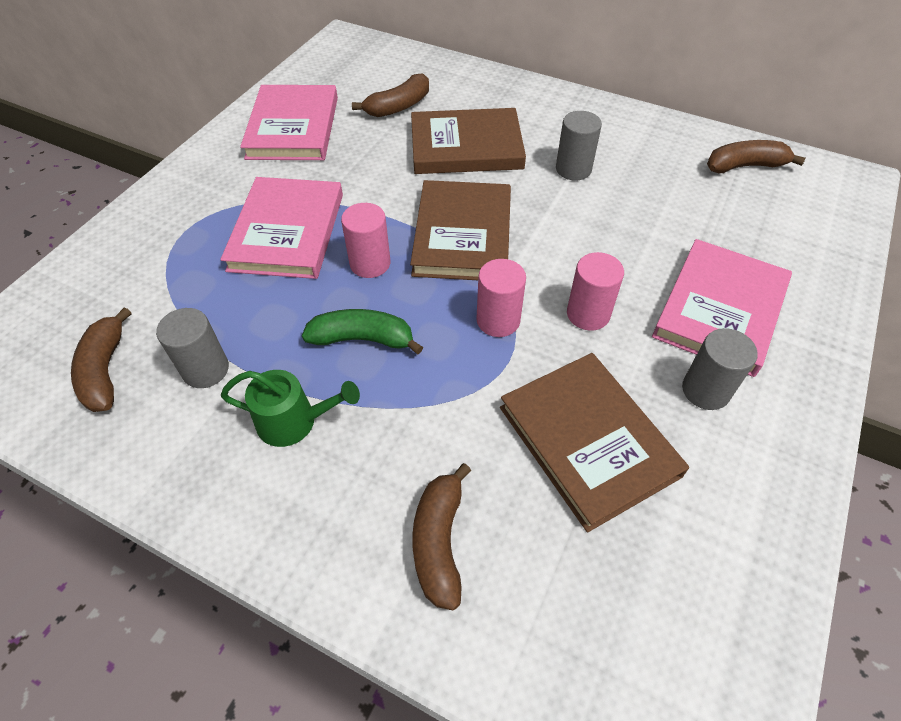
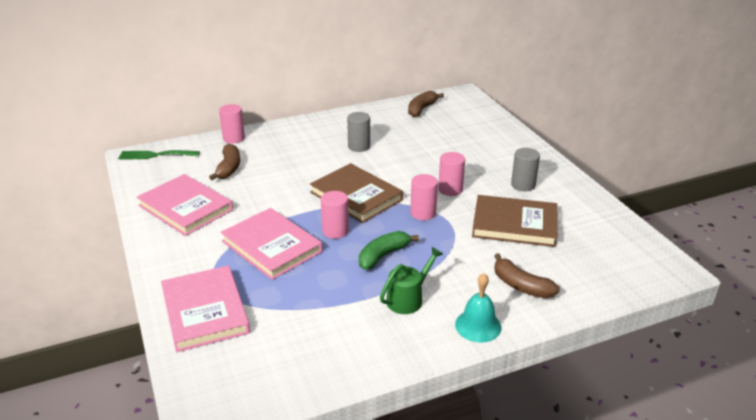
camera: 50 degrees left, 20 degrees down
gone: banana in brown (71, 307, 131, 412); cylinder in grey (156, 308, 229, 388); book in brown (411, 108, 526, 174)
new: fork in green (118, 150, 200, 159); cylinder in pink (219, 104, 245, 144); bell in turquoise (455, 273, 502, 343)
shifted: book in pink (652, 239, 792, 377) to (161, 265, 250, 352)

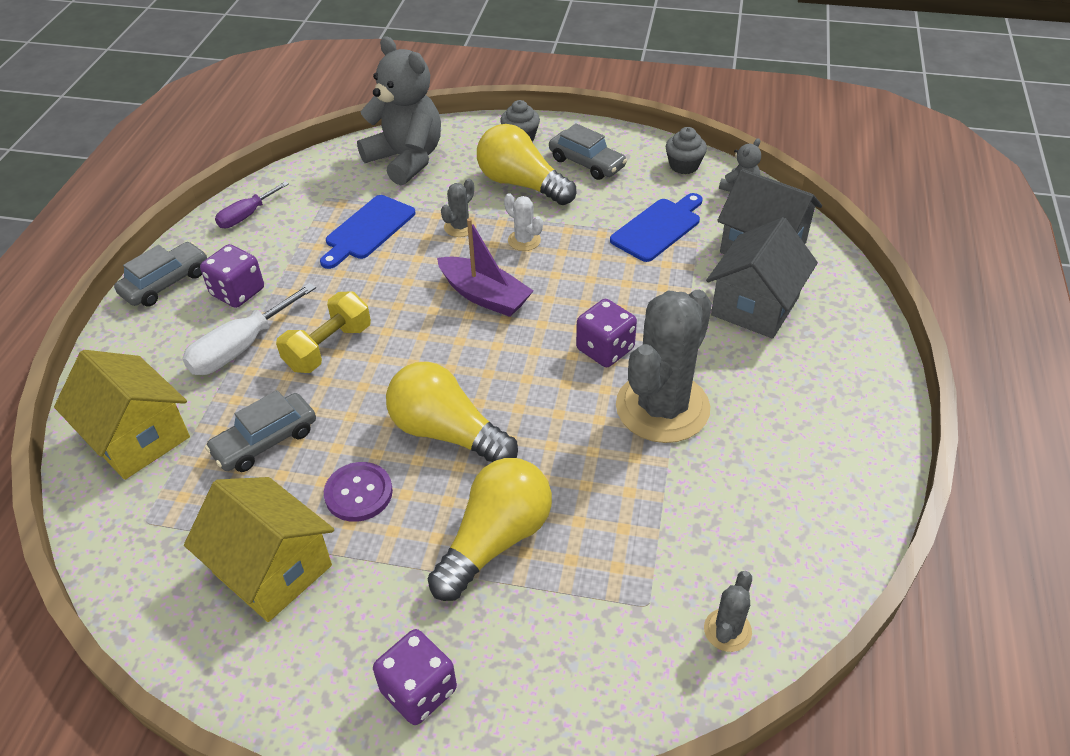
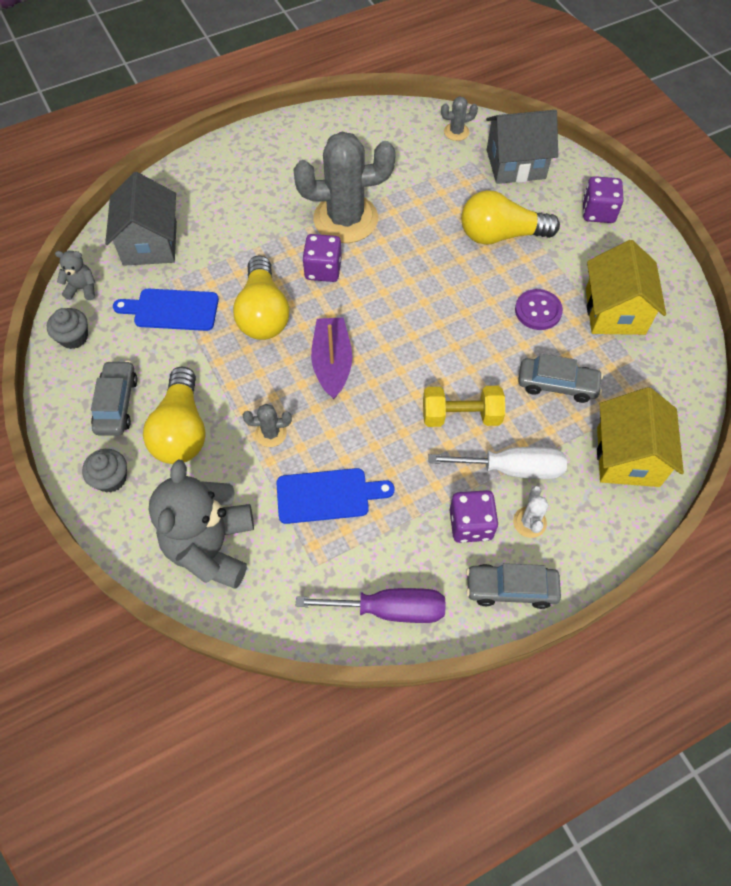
camera: 130 degrees left, 15 degrees up
shifted: light bulb in yellow (386, 362, 518, 462) to (233, 255, 289, 340); cactus in white (504, 193, 543, 251) to (513, 486, 549, 538); house in grey (706, 217, 818, 339) to (486, 110, 558, 184)
scaled: screwdriver in purple (215, 181, 289, 228) = (296, 588, 446, 623) x1.55

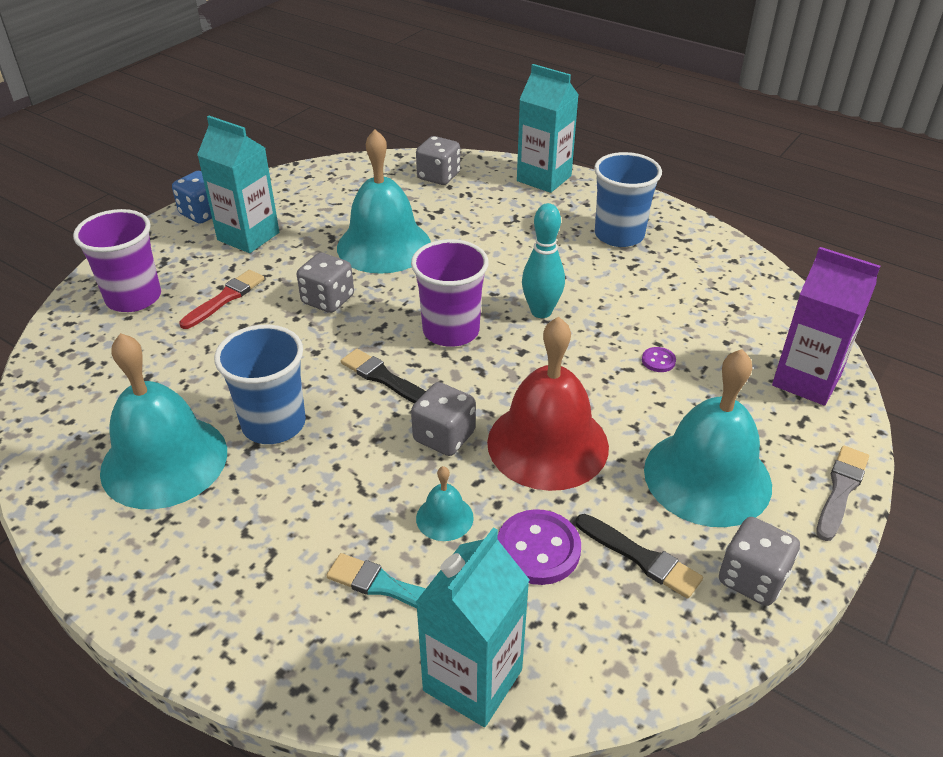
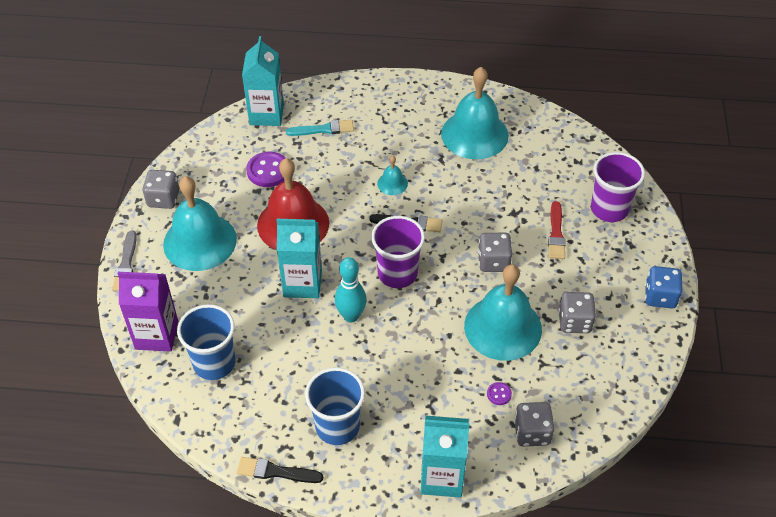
camera: 150 degrees right, 10 degrees up
shifted: carton in turquoise (197, 116, 279, 253) to (277, 219, 322, 298); cup in blue (214, 325, 306, 444) to (177, 304, 235, 380); dice in grey (411, 382, 476, 456) to (559, 292, 596, 333); bell in turquoise (416, 466, 474, 541) to (377, 156, 408, 195); brush in black (576, 514, 703, 599) to (237, 457, 323, 483); button in purple (642, 347, 676, 372) to (487, 382, 512, 405)

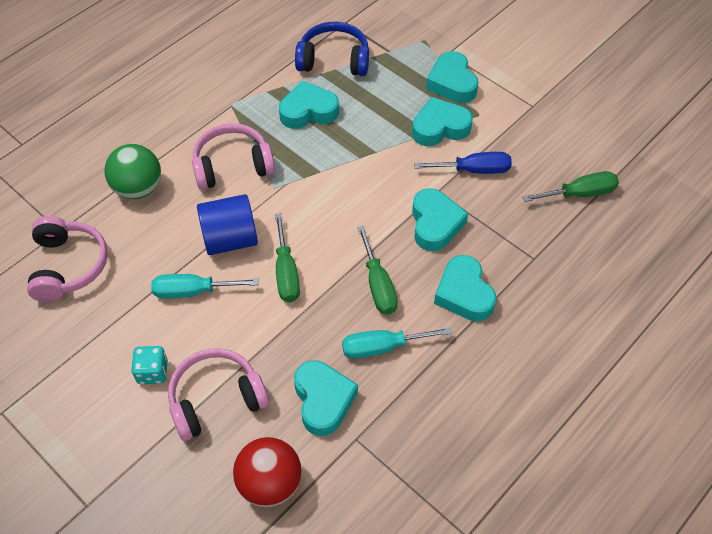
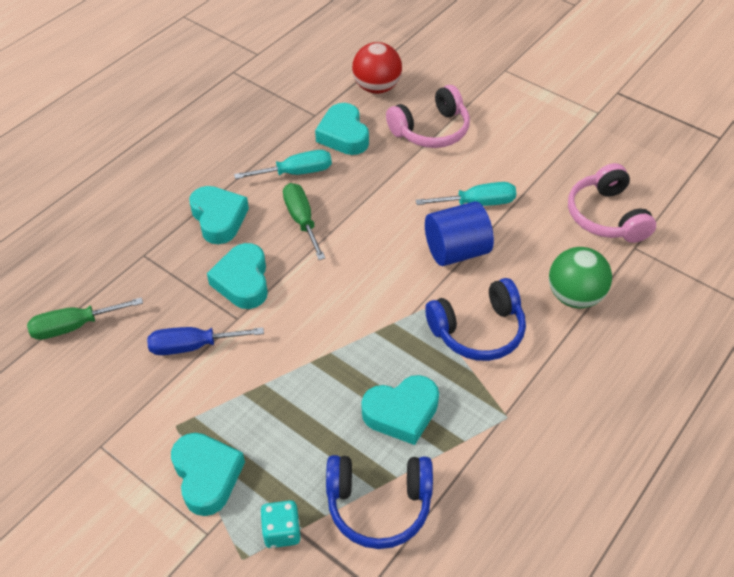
camera: 175 degrees right, 5 degrees down
gone: screwdriver in green (275, 213, 300, 302); heart in turquoise (412, 97, 473, 146)
shifted: dice in turquoise (131, 346, 168, 384) to (260, 500, 301, 548)
repainted: headphones in pink (192, 123, 275, 190) to headphones in blue (425, 278, 526, 361)

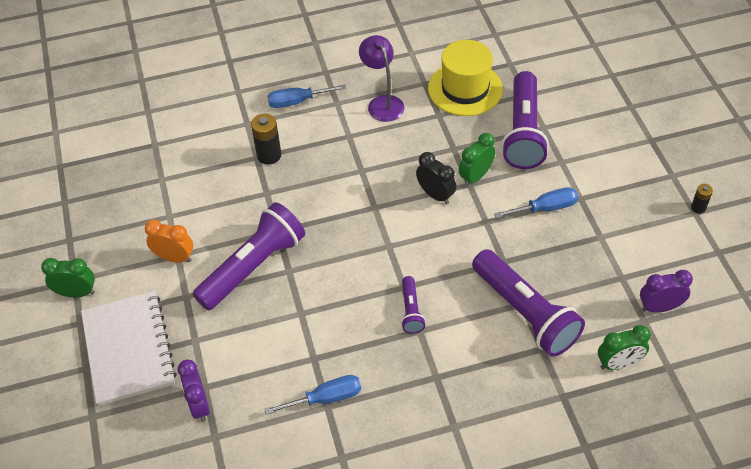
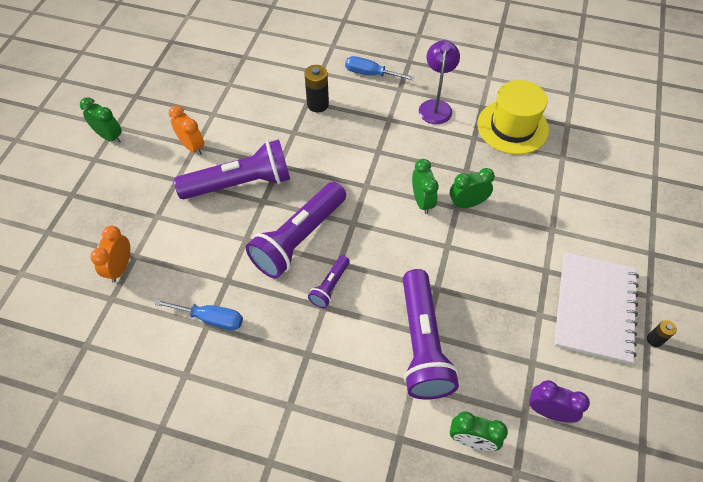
camera: 30 degrees right, 5 degrees up
gone: screwdriver in blue (494, 187, 578, 218)
shifted: notebook in white (81, 291, 177, 406) to (554, 252, 639, 364); flashlight in purple (501, 71, 549, 169) to (246, 182, 346, 279)
repainted: clock in purple (177, 360, 210, 422) to clock in orange (90, 225, 130, 282); clock in black (416, 152, 456, 204) to clock in green (412, 159, 439, 214)

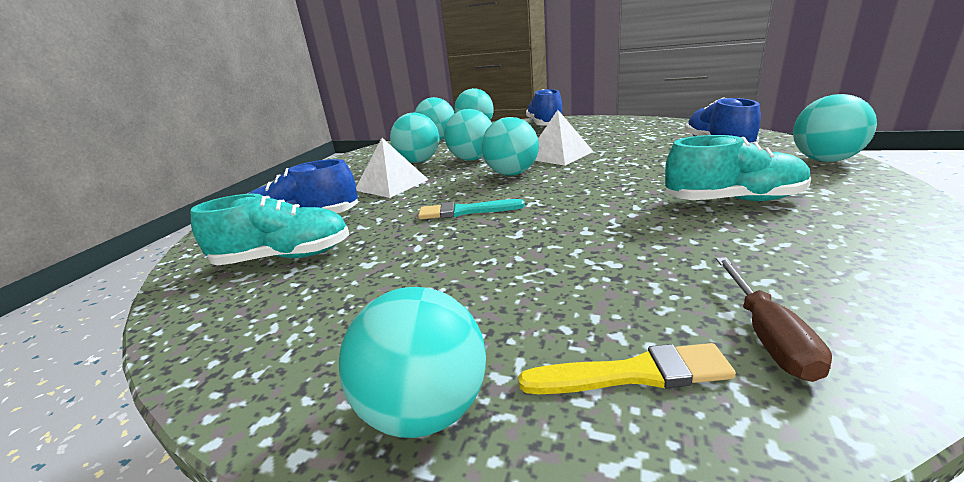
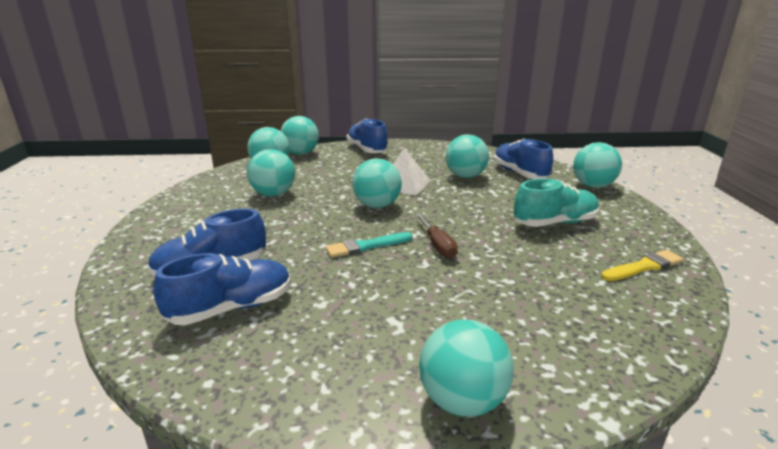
camera: 25 degrees left, 0 degrees up
gone: pyramid in white (356, 138, 429, 198)
shifted: ball in turquoise (444, 109, 492, 161) to (446, 134, 489, 178); brush in yellow (518, 343, 736, 394) to (601, 250, 683, 281); screwdriver in brown (716, 257, 832, 382) to (415, 213, 458, 259)
repainted: shoe in turquoise (190, 194, 350, 265) to shoe in blue (153, 253, 291, 325)

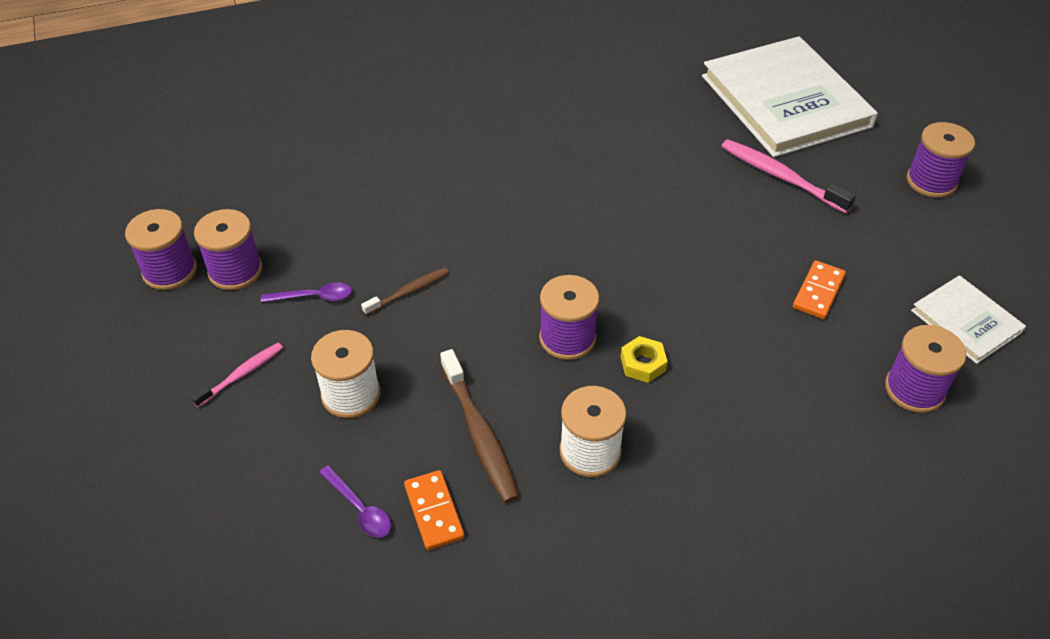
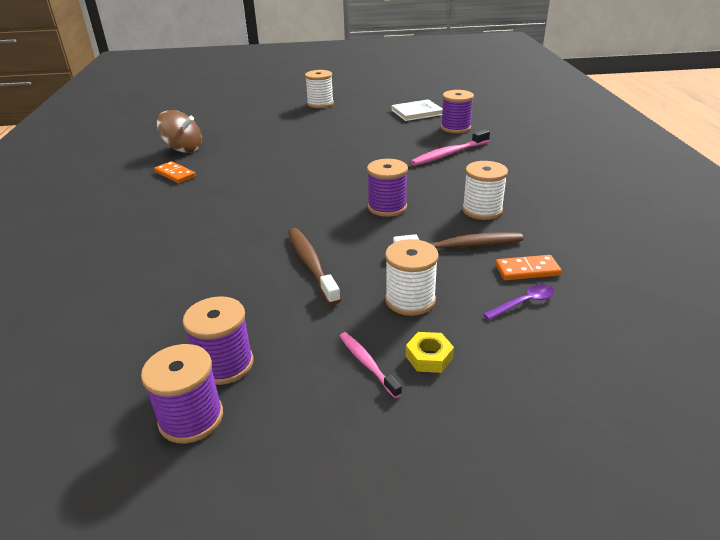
camera: 75 degrees left, 15 degrees down
gone: spoon in purple (261, 282, 352, 303); book in white (702, 36, 878, 157)
new: spinning top in brown (157, 110, 202, 153)
shifted: nut in yellow (621, 336, 668, 383) to (406, 332, 454, 373); toothbrush in pink (721, 139, 856, 213) to (410, 130, 490, 166); domino in orange (793, 260, 846, 319) to (154, 161, 196, 183)
repainted: spool in purple (907, 122, 975, 198) to spool in white (305, 70, 334, 108)
scaled: toothbrush in brown (361, 268, 449, 315) = (288, 228, 341, 305) x1.67

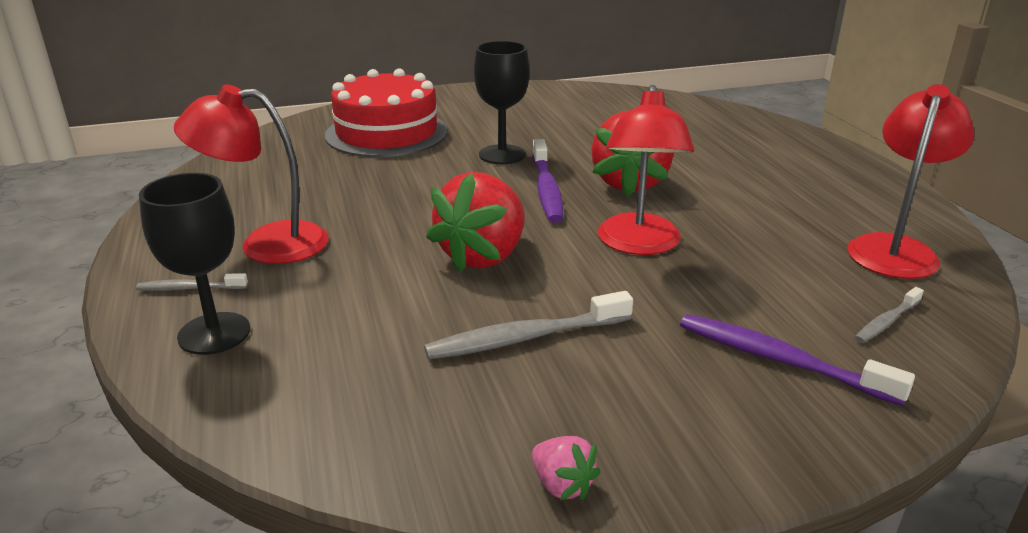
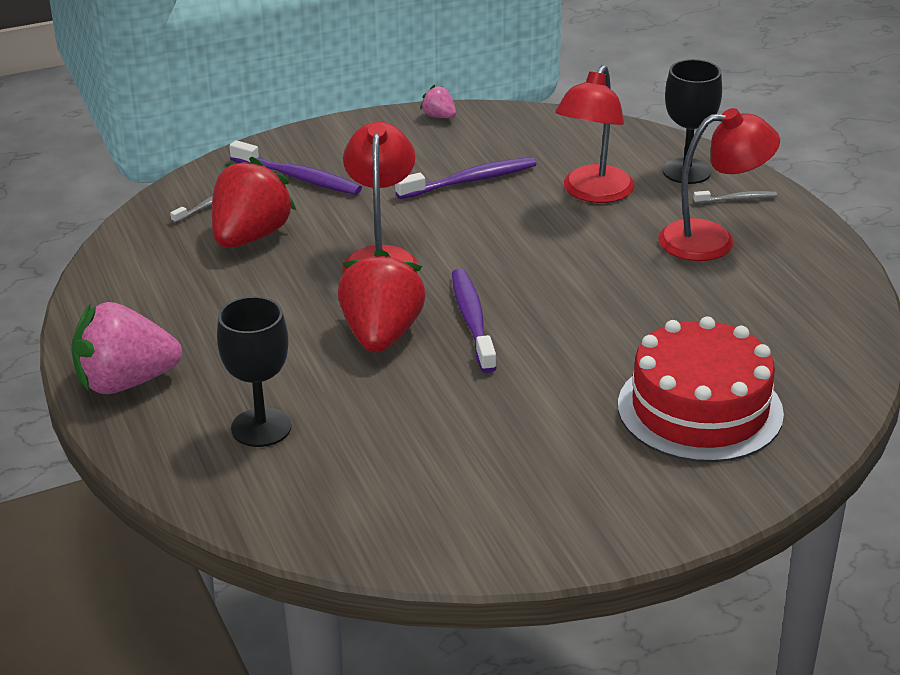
camera: 175 degrees right, 5 degrees up
new: strawberry in pink (71, 302, 182, 394)
shifted: strawberry in red (426, 172, 525, 272) to (212, 156, 296, 248); goblet in black (474, 41, 530, 164) to (217, 296, 292, 447); lamp in red (847, 84, 974, 279) to (555, 65, 635, 203)
repainted: toothbrush in grey (424, 291, 633, 360) to toothbrush in purple (395, 157, 536, 199)

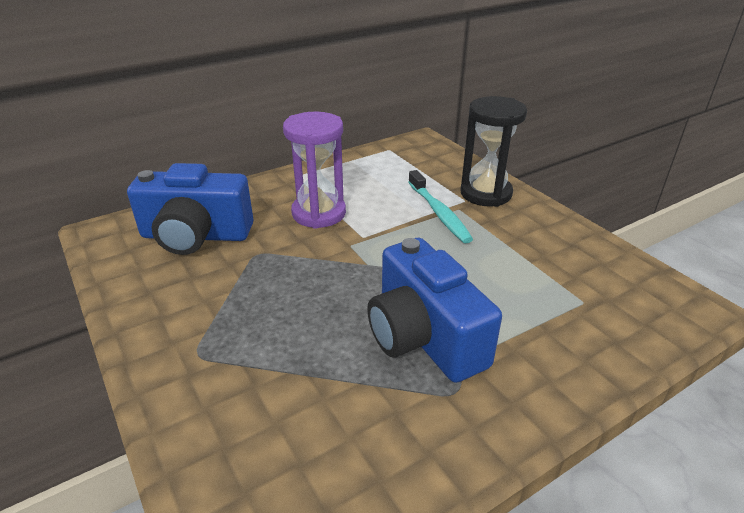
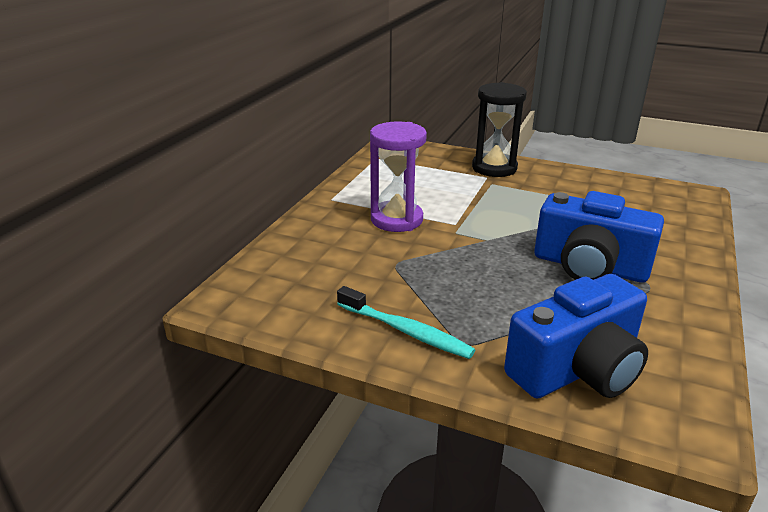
camera: 35 degrees left, 5 degrees down
shifted: camera in blue (127, 163, 253, 255) to (504, 274, 648, 398); toothbrush in turquoise (408, 170, 473, 243) to (337, 286, 475, 359)

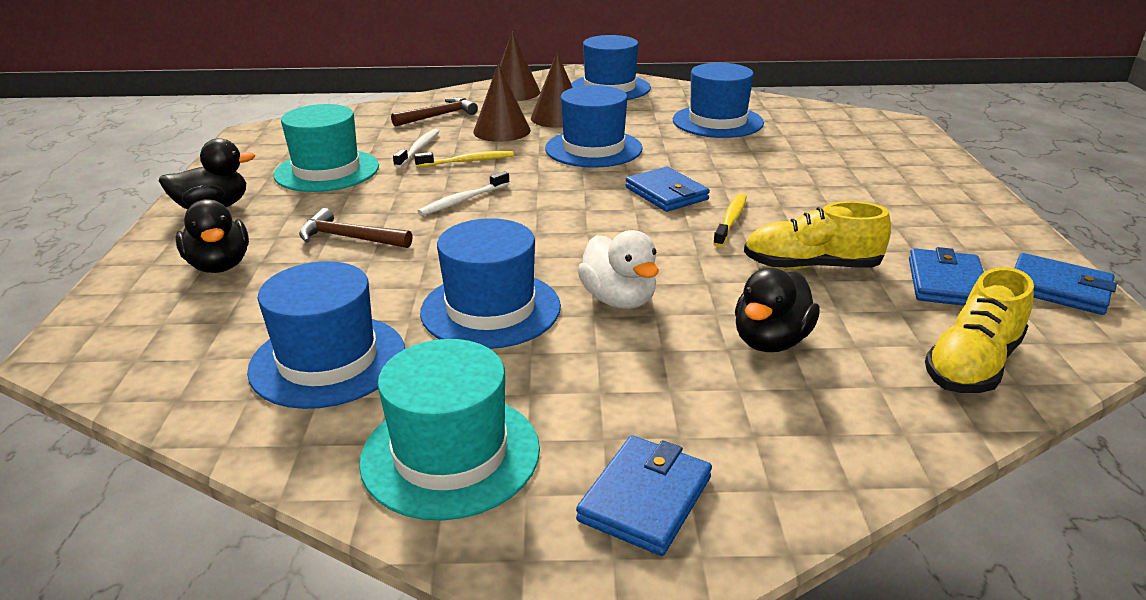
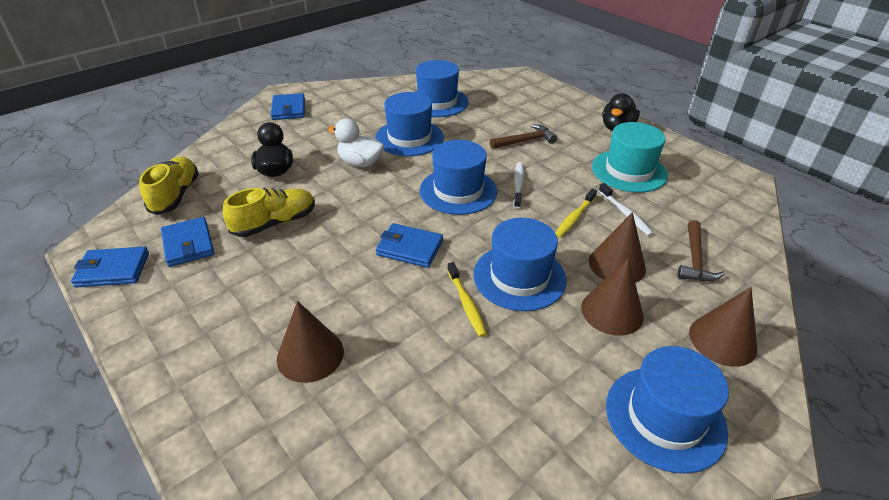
camera: 140 degrees right, 10 degrees up
gone: duck in black (176, 199, 249, 273); hat in turquoise (359, 339, 540, 521)
new: cone in brown (277, 301, 344, 383)
shifted: hat in blue (673, 63, 764, 138) to (420, 140, 497, 215); toothbrush in yellow (713, 193, 747, 247) to (447, 262, 487, 337)

